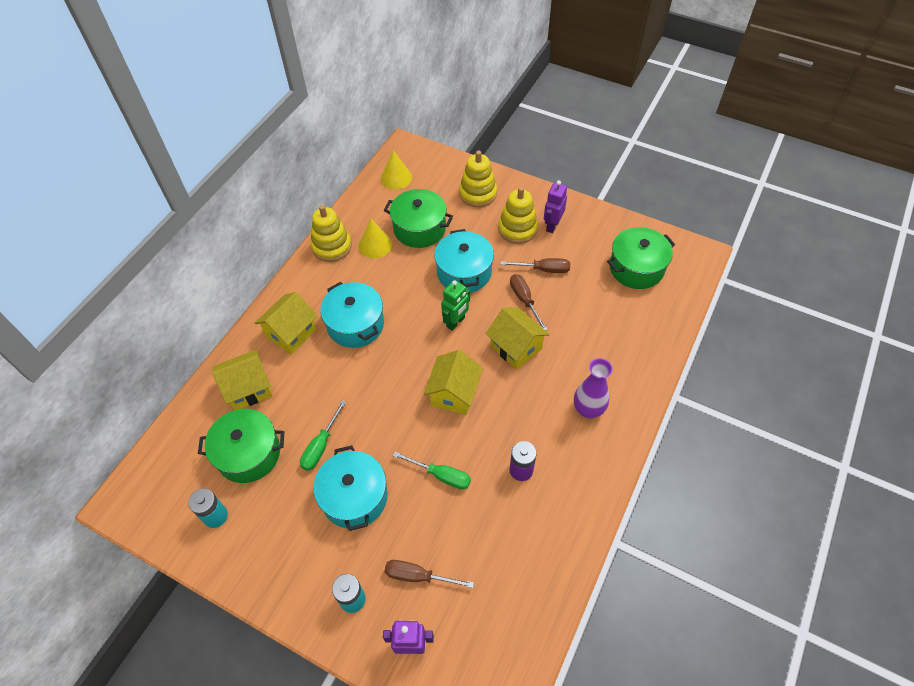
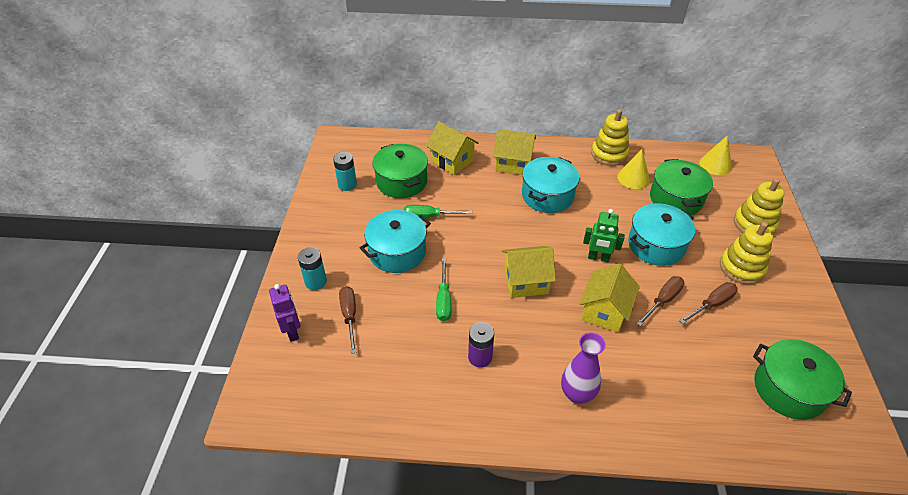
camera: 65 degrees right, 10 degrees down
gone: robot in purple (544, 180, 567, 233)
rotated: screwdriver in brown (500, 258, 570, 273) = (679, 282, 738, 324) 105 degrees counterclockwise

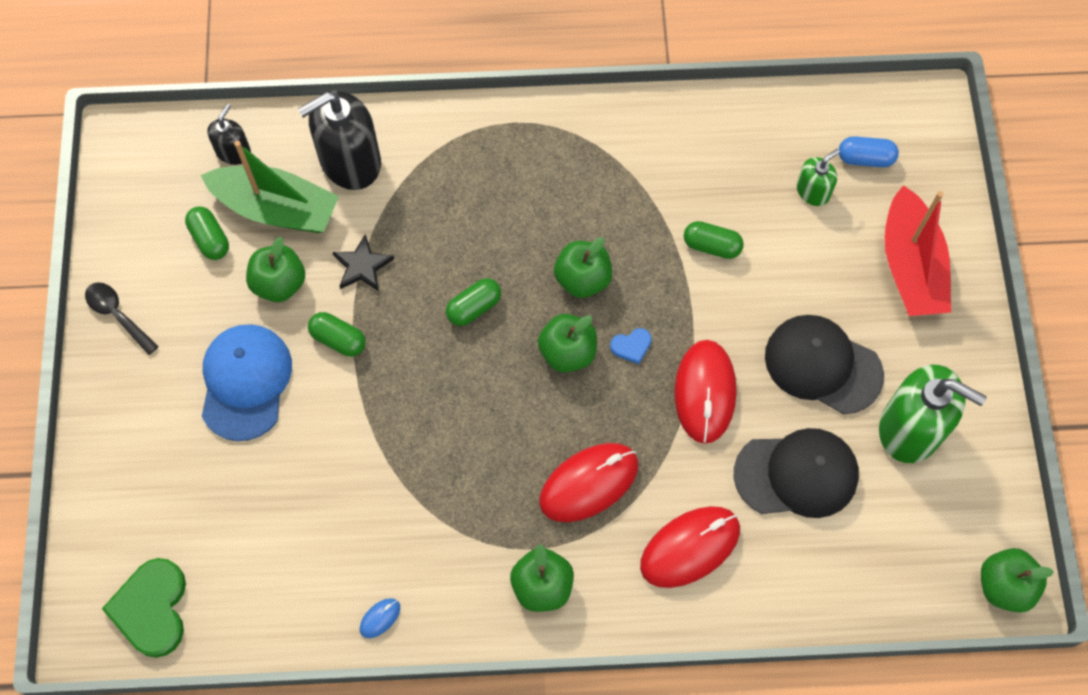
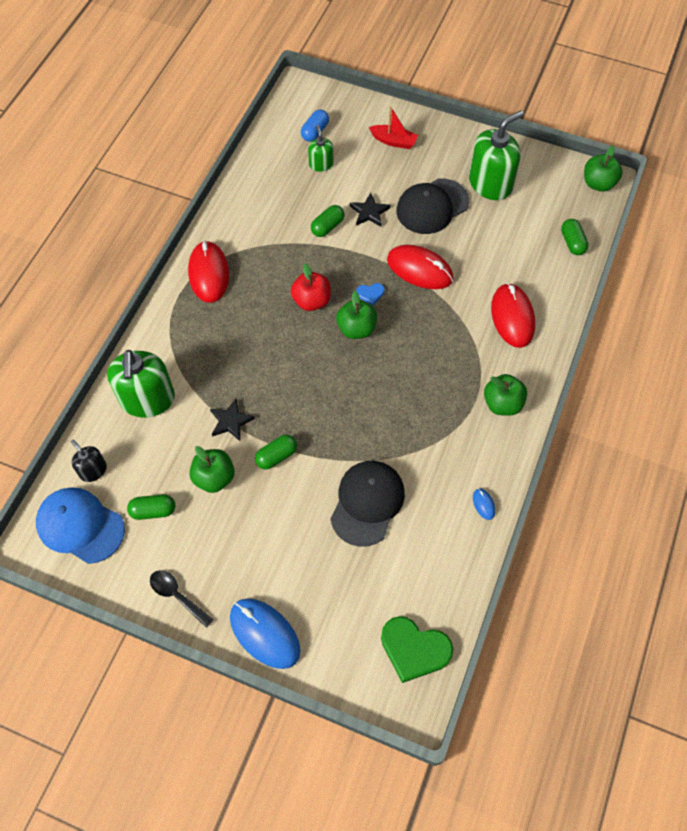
camera: 65 degrees left, 5 degrees down
gone: boat in green (201, 141, 339, 233)
new: mouse in blue (230, 598, 301, 669); star in black (350, 193, 390, 227)
shifted: cap in blue (202, 324, 292, 441) to (36, 487, 125, 564); capsule in green (446, 278, 501, 326) to (561, 219, 589, 255); mouse in red (539, 443, 638, 522) to (188, 240, 229, 303); cap in black (734, 428, 859, 518) to (330, 461, 405, 547)
repainted: soap dispenser in black (298, 91, 381, 190) to soap dispenser in green (107, 350, 175, 417); apple in green (554, 237, 612, 298) to apple in red (291, 263, 331, 311)
rotated: spoon in black (85, 282, 159, 355) = (150, 570, 214, 628) 60 degrees clockwise; heart in blue (610, 328, 652, 364) = (356, 283, 385, 305) 75 degrees clockwise
scaled: boat in red (885, 185, 951, 316) = (369, 106, 418, 149) x0.56

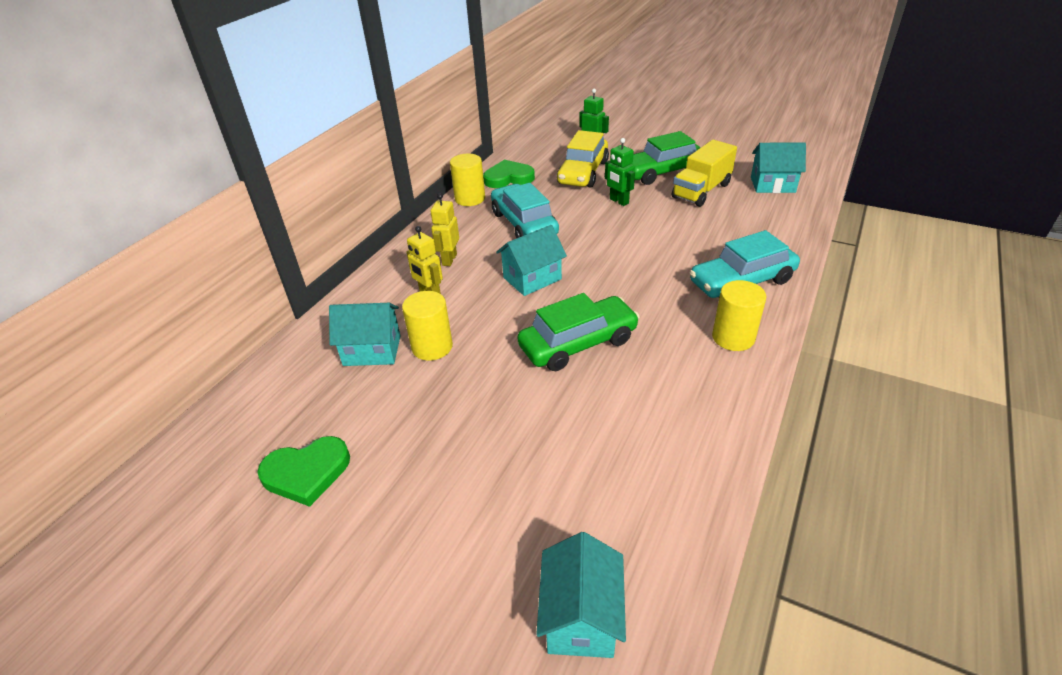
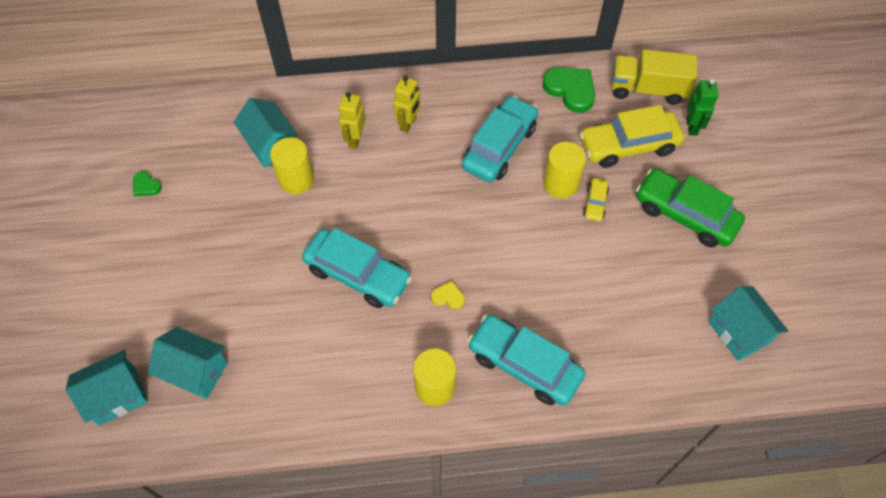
camera: 55 degrees right, 20 degrees up
new: heart in yellow (431, 281, 465, 309)
shifted: cylinder in yellow (450, 154, 485, 206) to (543, 142, 586, 199); house in turquoise (496, 225, 567, 296) to (148, 327, 228, 399); truck in yellow (672, 140, 737, 207) to (611, 49, 697, 105)
swapped: robot in green (605, 138, 635, 206) to car in yellow (583, 178, 609, 222)
repainted: car in green (517, 293, 640, 371) to car in turquoise (302, 228, 412, 308)
rotated: robot in yellow (430, 193, 459, 266) = (393, 75, 420, 133) 135 degrees clockwise
scaled: heart in green (257, 436, 350, 507) = (133, 171, 162, 196) x0.51

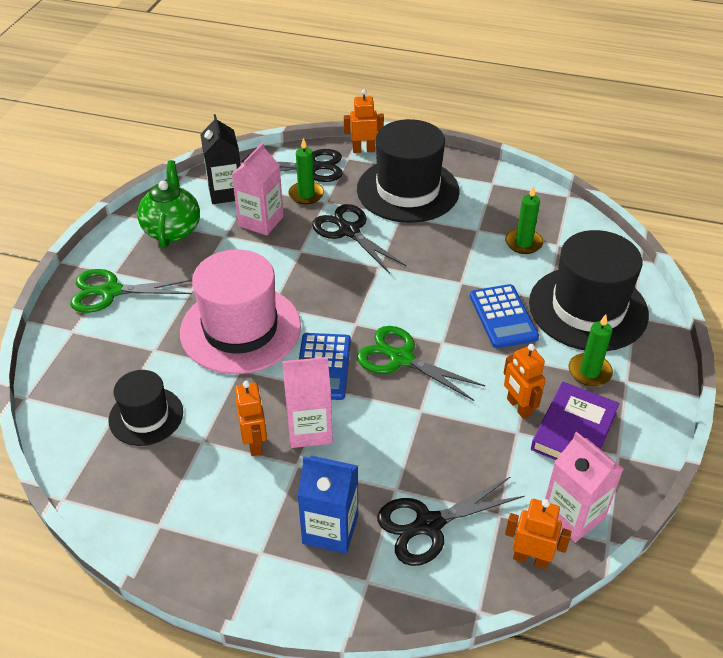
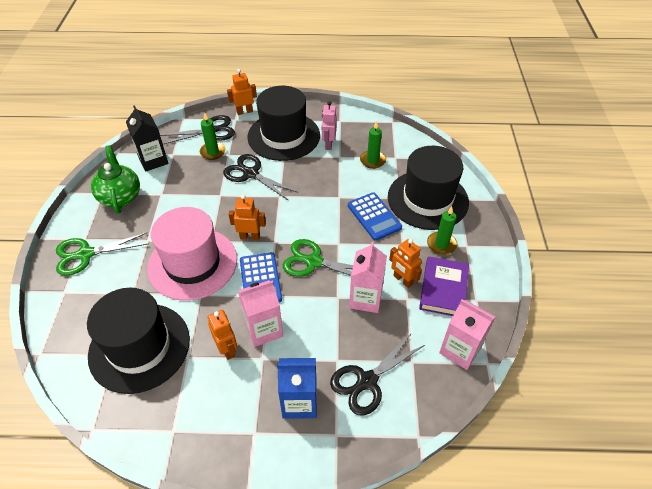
camera: 15 degrees left, 5 degrees up
new: robot in pink (322, 101, 337, 150)
shifted: carton in pink (232, 142, 284, 236) to (349, 242, 387, 313); robot in orange (505, 499, 572, 569) to (229, 195, 266, 240)
scaled: hat in black (108, 370, 183, 446) = (87, 288, 190, 394) x1.79

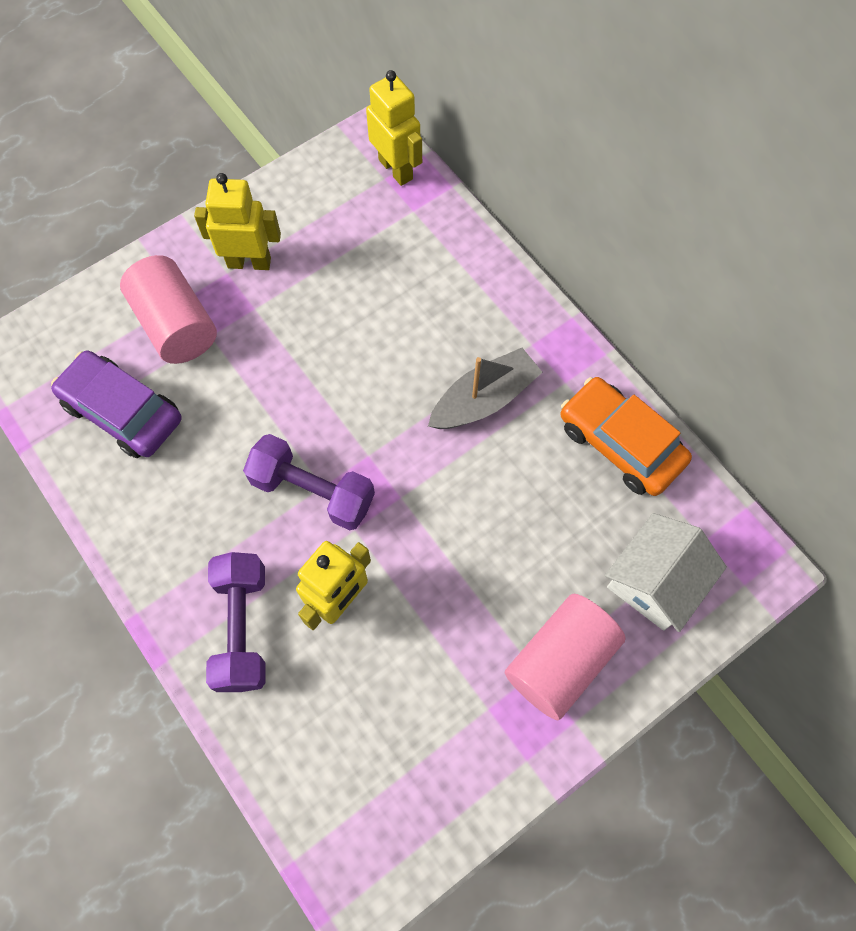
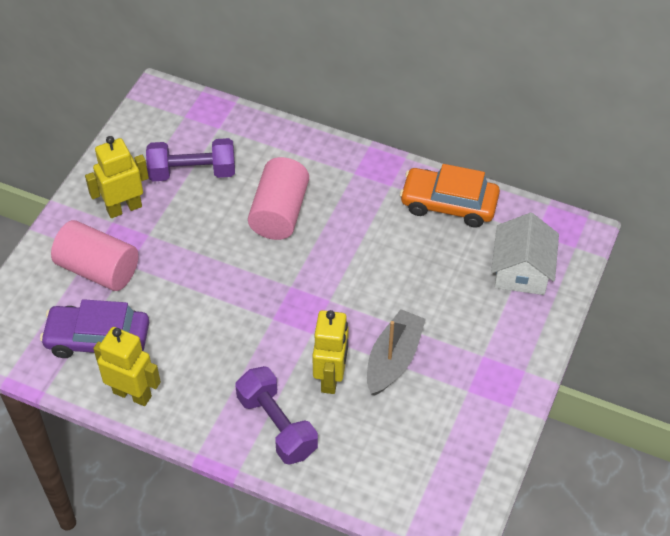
camera: 30 degrees left, 15 degrees down
shifted: dumbbell in purple (243, 434, 375, 530) to (146, 138, 235, 181); robot in yellow (366, 70, 422, 186) to (93, 327, 161, 406); boat in grey (428, 348, 543, 429) to (367, 309, 426, 396); cylinder in pink (504, 594, 626, 720) to (248, 157, 309, 240)

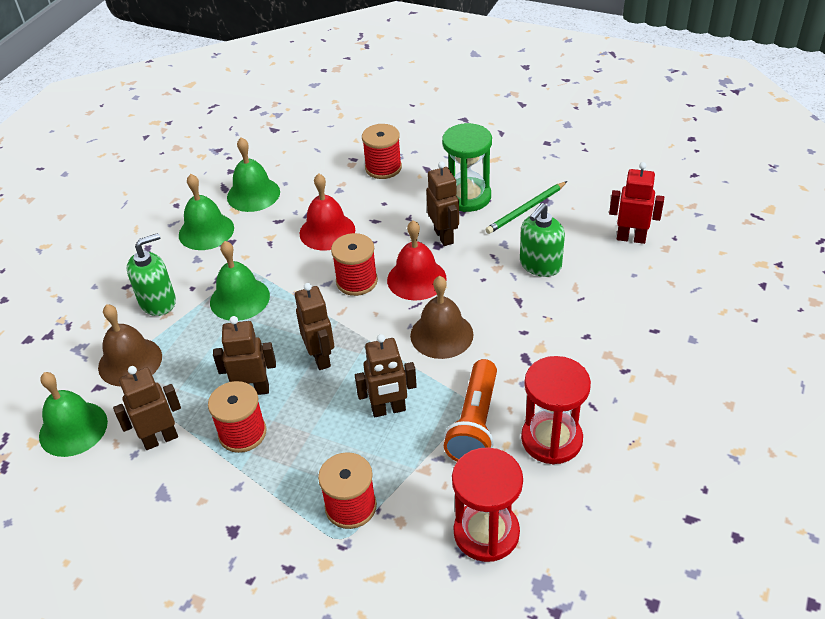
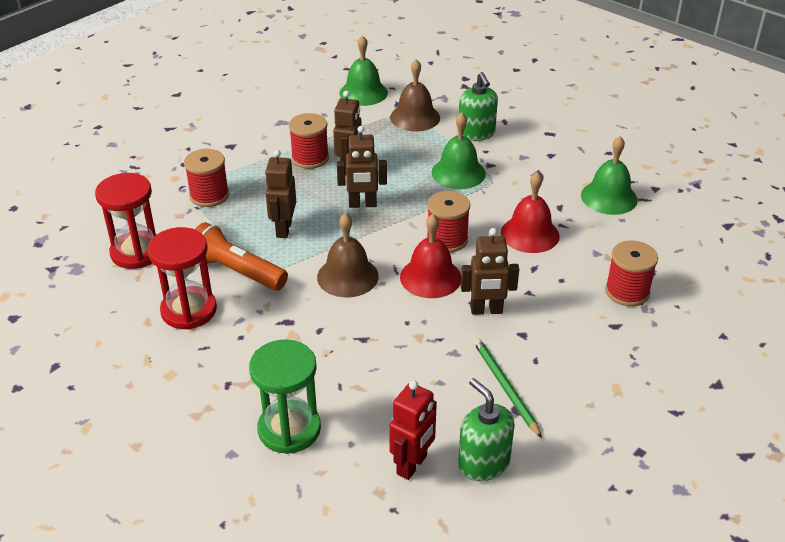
camera: 105 degrees right, 5 degrees down
gone: robot in brown (113, 366, 181, 450); bell in green (179, 174, 234, 250)
shifted: hourglass in green (442, 123, 492, 212) to (249, 339, 321, 454); soap dispenser in green (520, 203, 565, 277) to (458, 378, 514, 481)

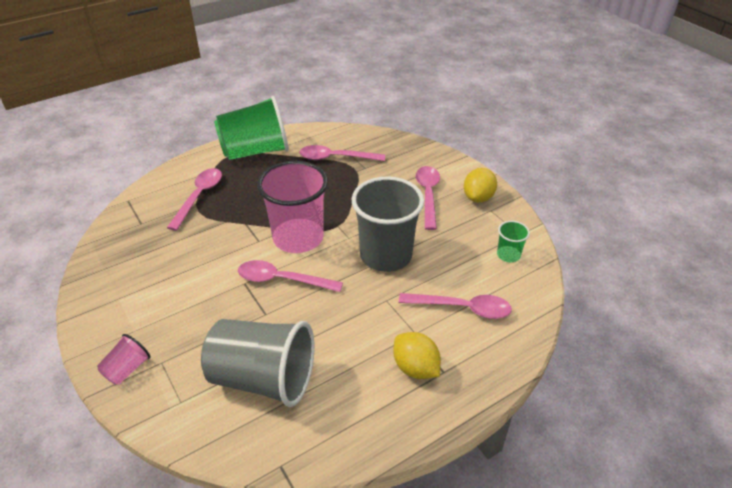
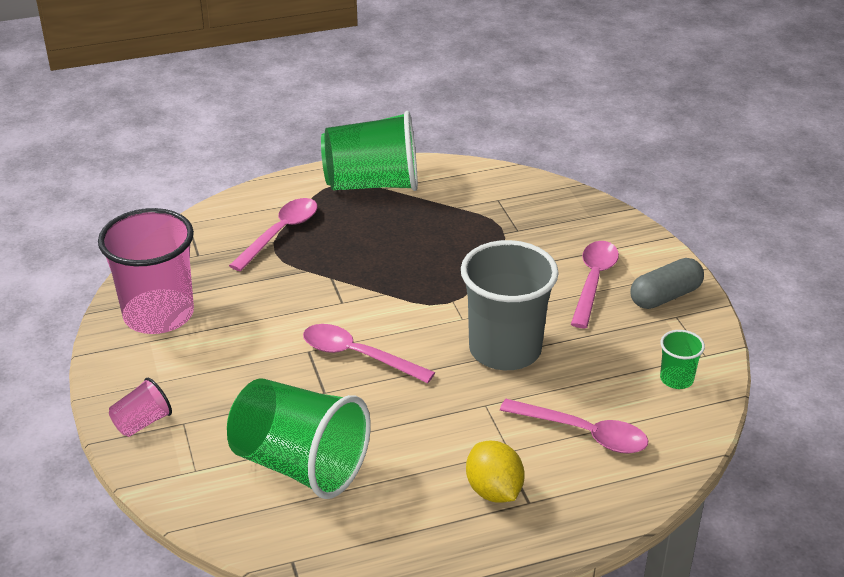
camera: 15 degrees right, 5 degrees down
gone: spoon in pink (299, 145, 385, 161)
shifted: cup in pink (257, 161, 328, 253) to (98, 208, 194, 334)
swapped: lemon in yellow (464, 168, 497, 203) to capsule in grey (630, 258, 704, 309)
repainted: cup in grey (201, 319, 314, 407) to cup in green (227, 379, 371, 499)

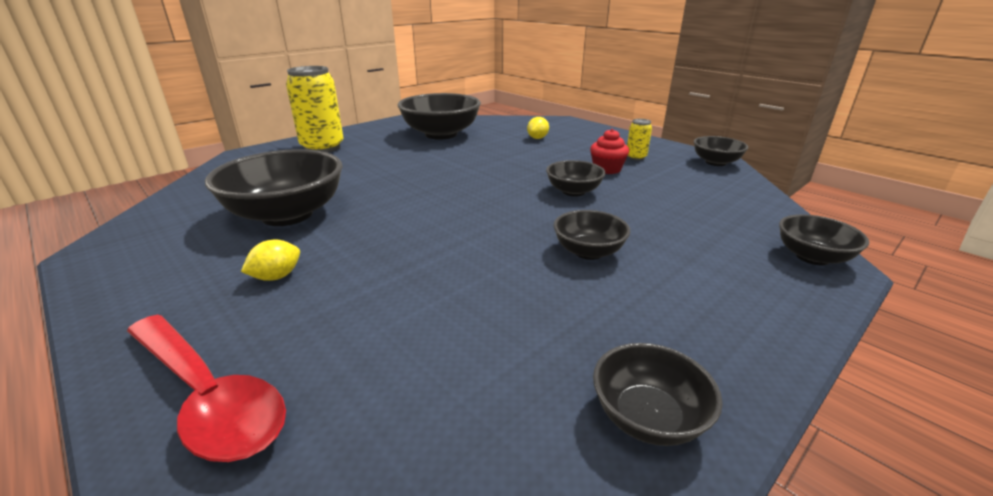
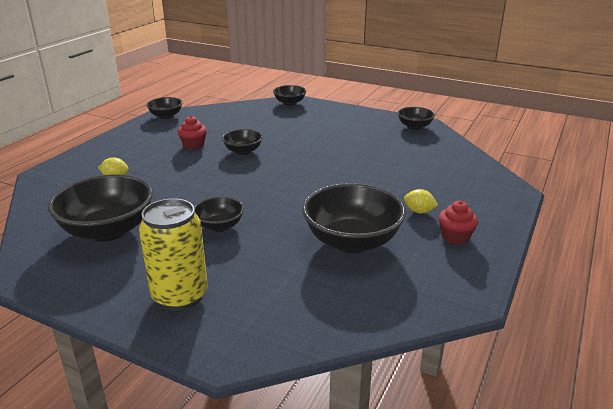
camera: 110 degrees left, 0 degrees up
gone: spoon in red (127, 315, 286, 462); can in yellow (627, 119, 652, 160)
new: cupcake in red (439, 201, 478, 245)
shifted: bowl in black (554, 210, 630, 260) to (194, 196, 244, 232)

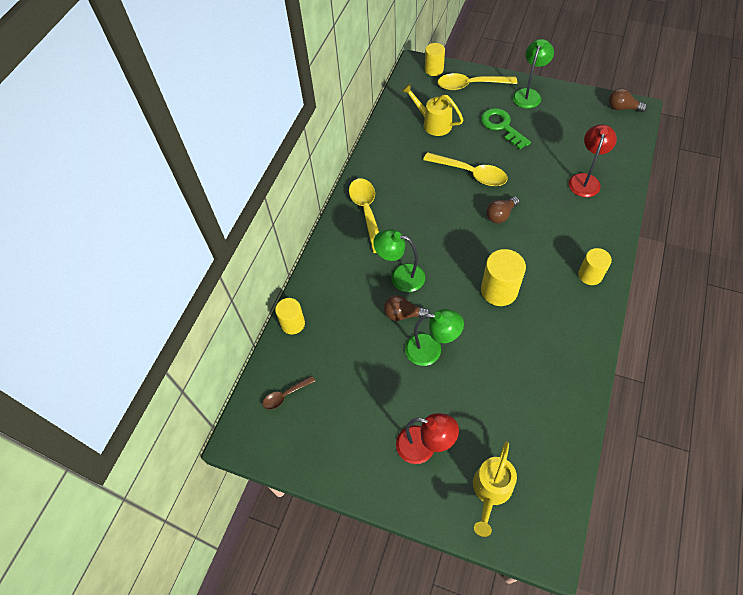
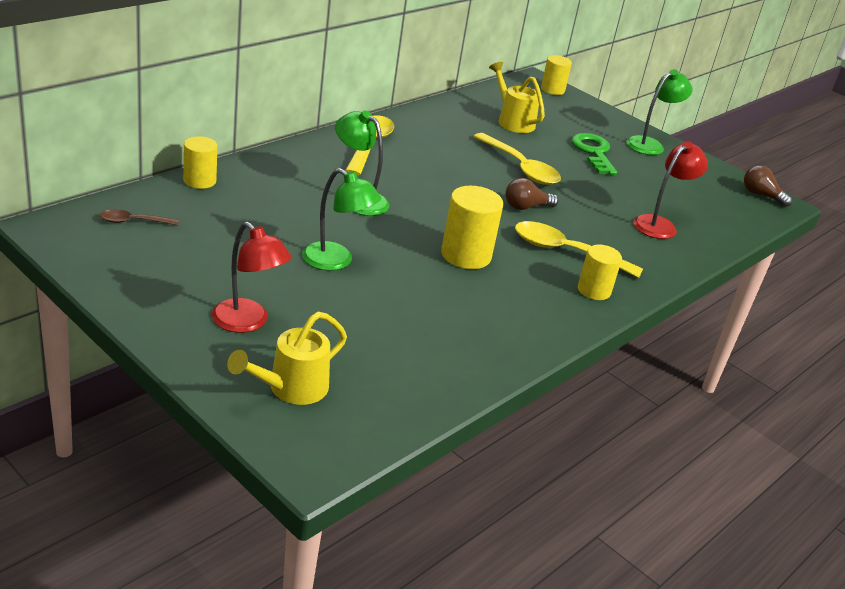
camera: 15 degrees right, 25 degrees down
gone: light bulb in brown (384, 295, 431, 321)
shifted: spoon in yellow (438, 73, 517, 90) to (515, 221, 643, 278)

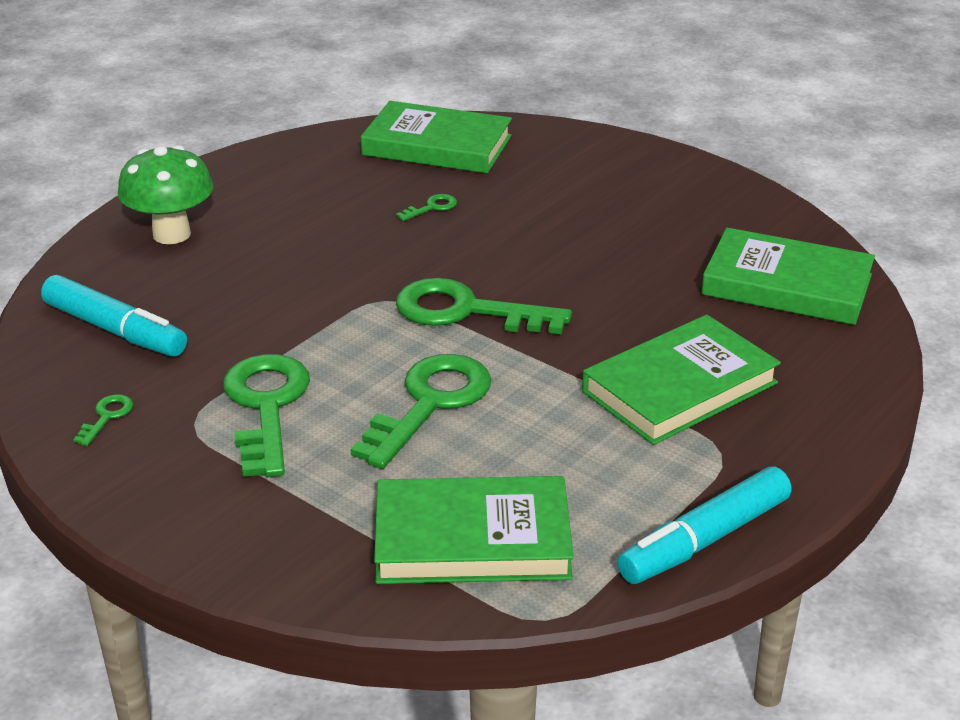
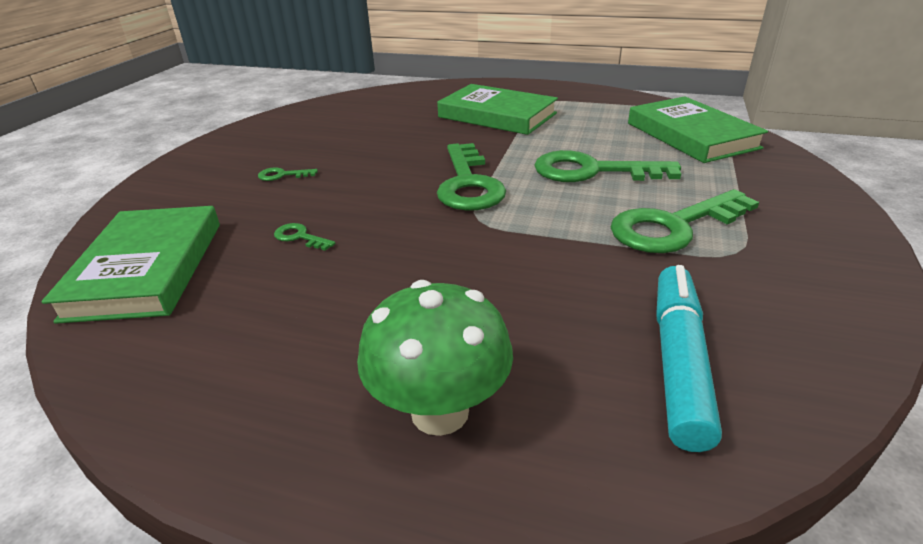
camera: 110 degrees left, 0 degrees up
gone: marker in turquoise (617, 467, 792, 584); book in green (701, 228, 875, 325)
shifted: key in green (73, 394, 133, 446) to (258, 167, 318, 181)

